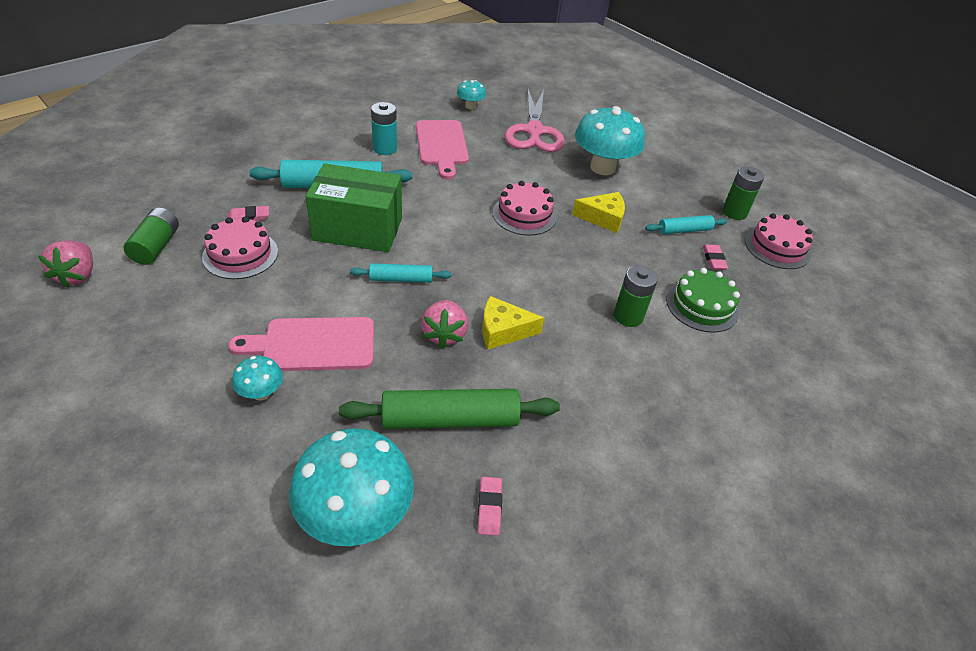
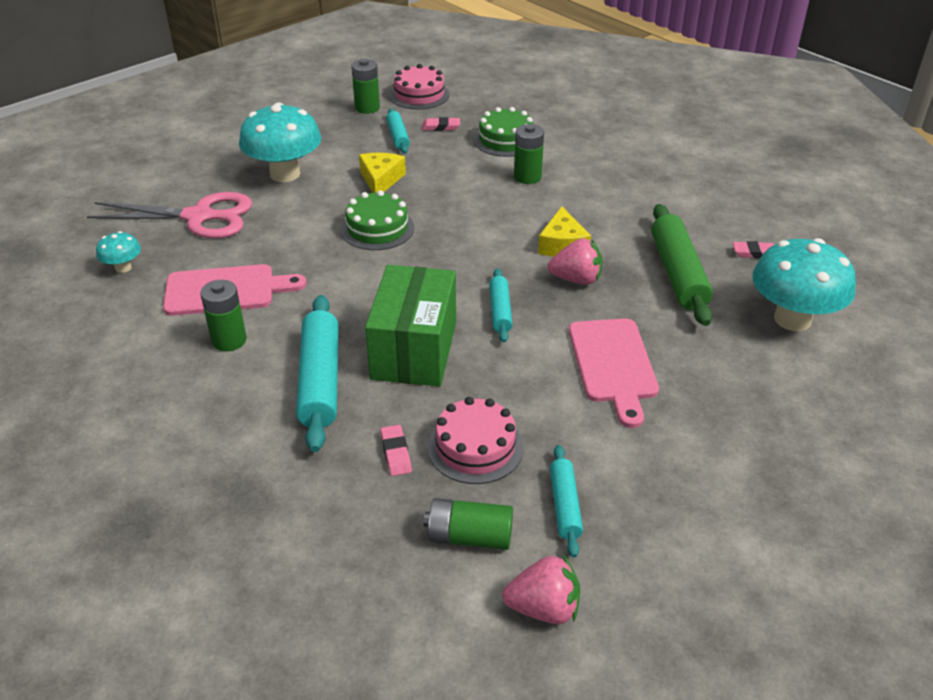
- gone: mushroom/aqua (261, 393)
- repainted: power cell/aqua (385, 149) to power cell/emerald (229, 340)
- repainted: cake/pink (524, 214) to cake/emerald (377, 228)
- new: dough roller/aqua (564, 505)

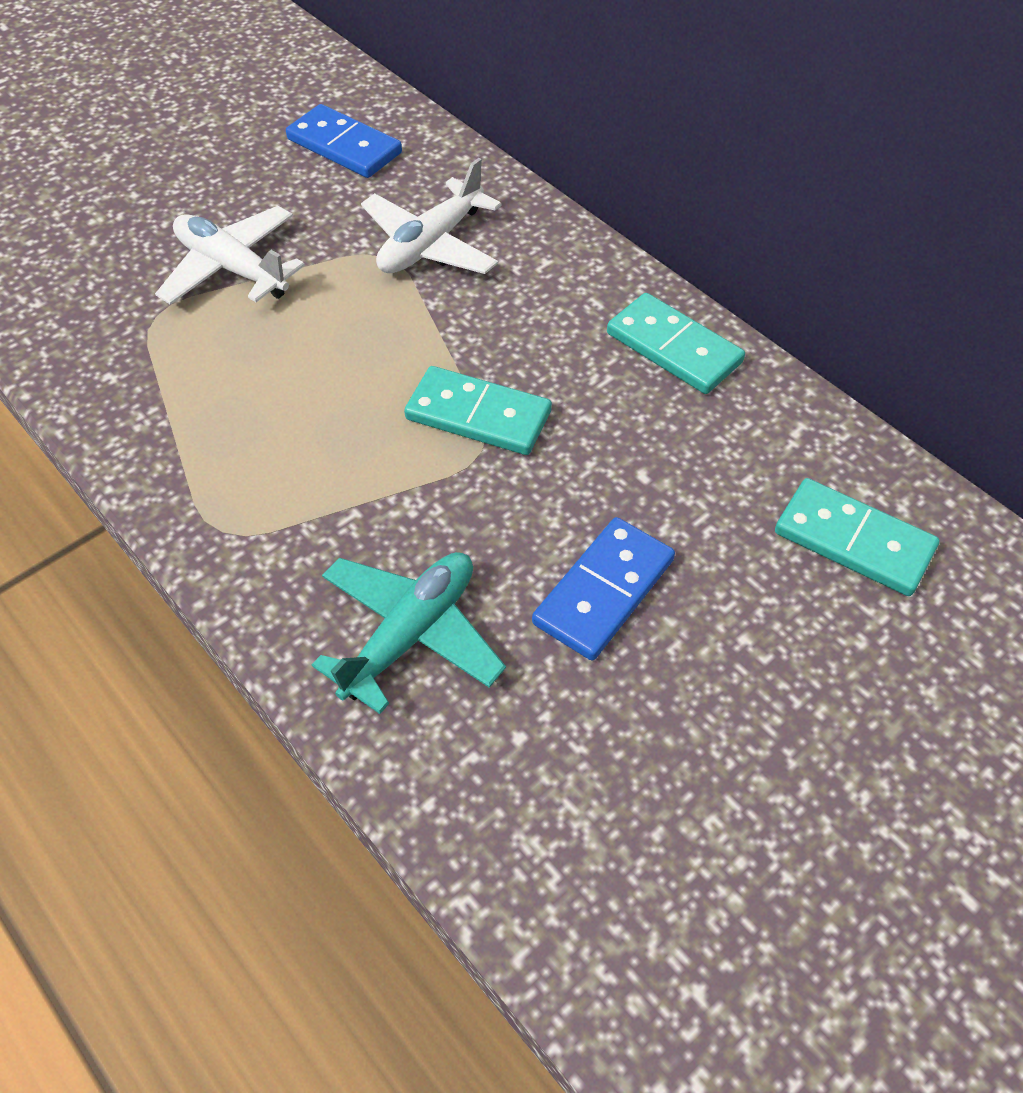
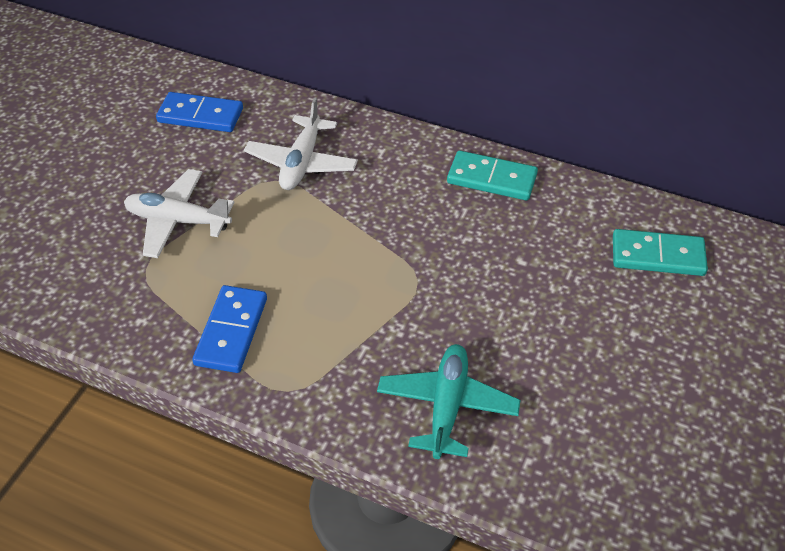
- gone: domino piece/aqua (478, 415)
- shifted: domino piece/royal blue (603, 591) to (231, 331)

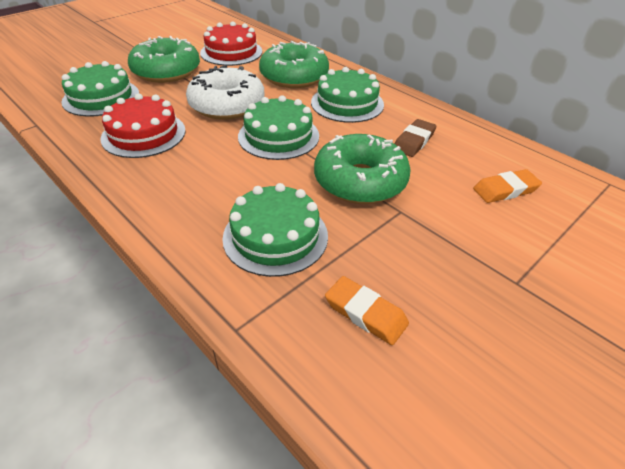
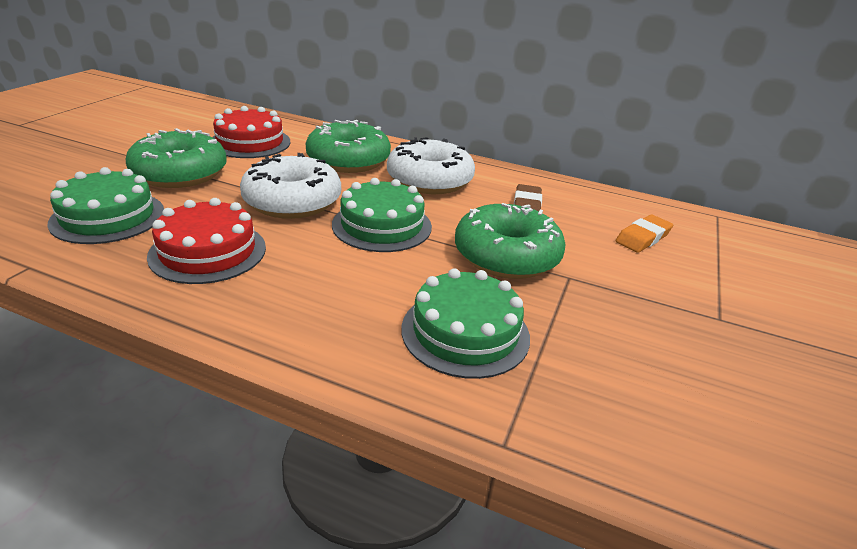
- swapped: cake/emerald (347, 103) to doughnut/snow-white (429, 180)
- gone: pencil eraser/bright orange (365, 313)

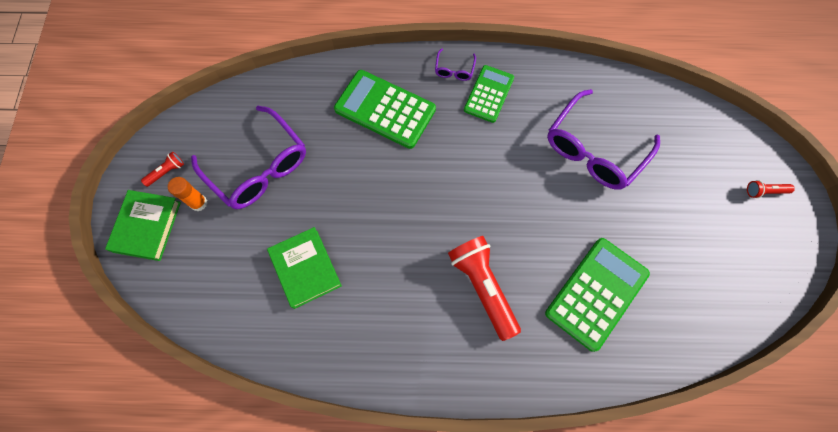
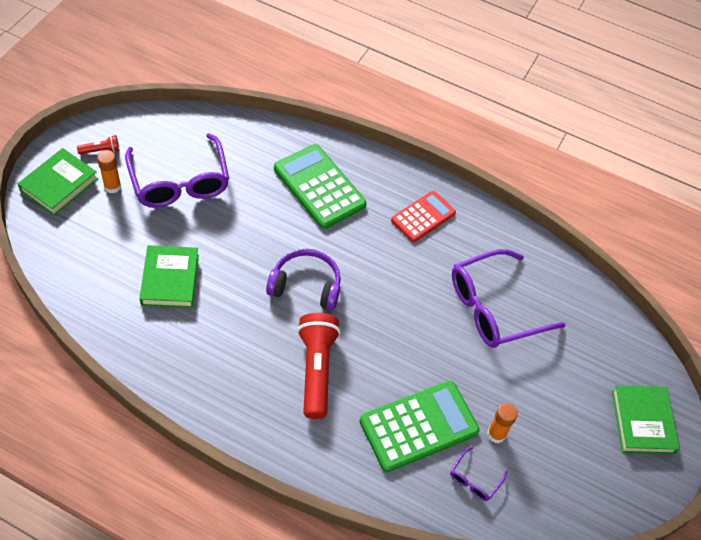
- shifted: spectacles/purple (454, 70) to (474, 479)
- repainted: adding machine/emerald (488, 94) to adding machine/crimson (423, 217)
- swapped: torch/crimson (764, 191) to book/emerald (642, 422)
- new: headphones/purple (306, 286)
- new: glue/bright orange (496, 434)

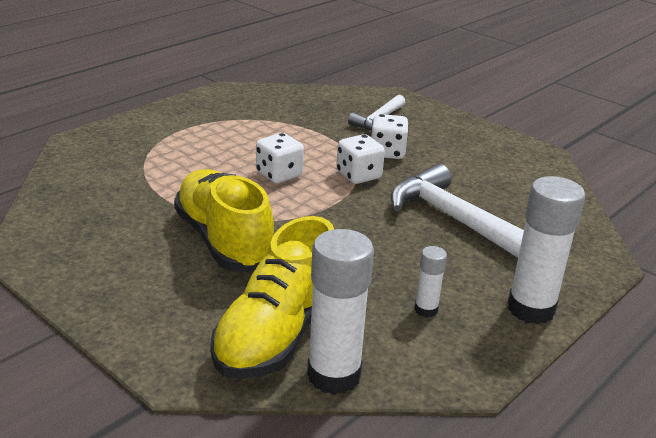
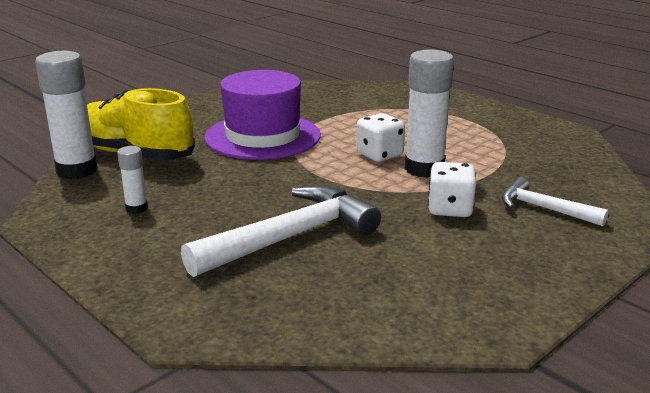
- swapped: sneaker/bright yellow (224, 240) to hat/purple (262, 136)
- gone: game die/snow-white (358, 175)
- shifted: glue/snow-white (531, 309) to (424, 169)

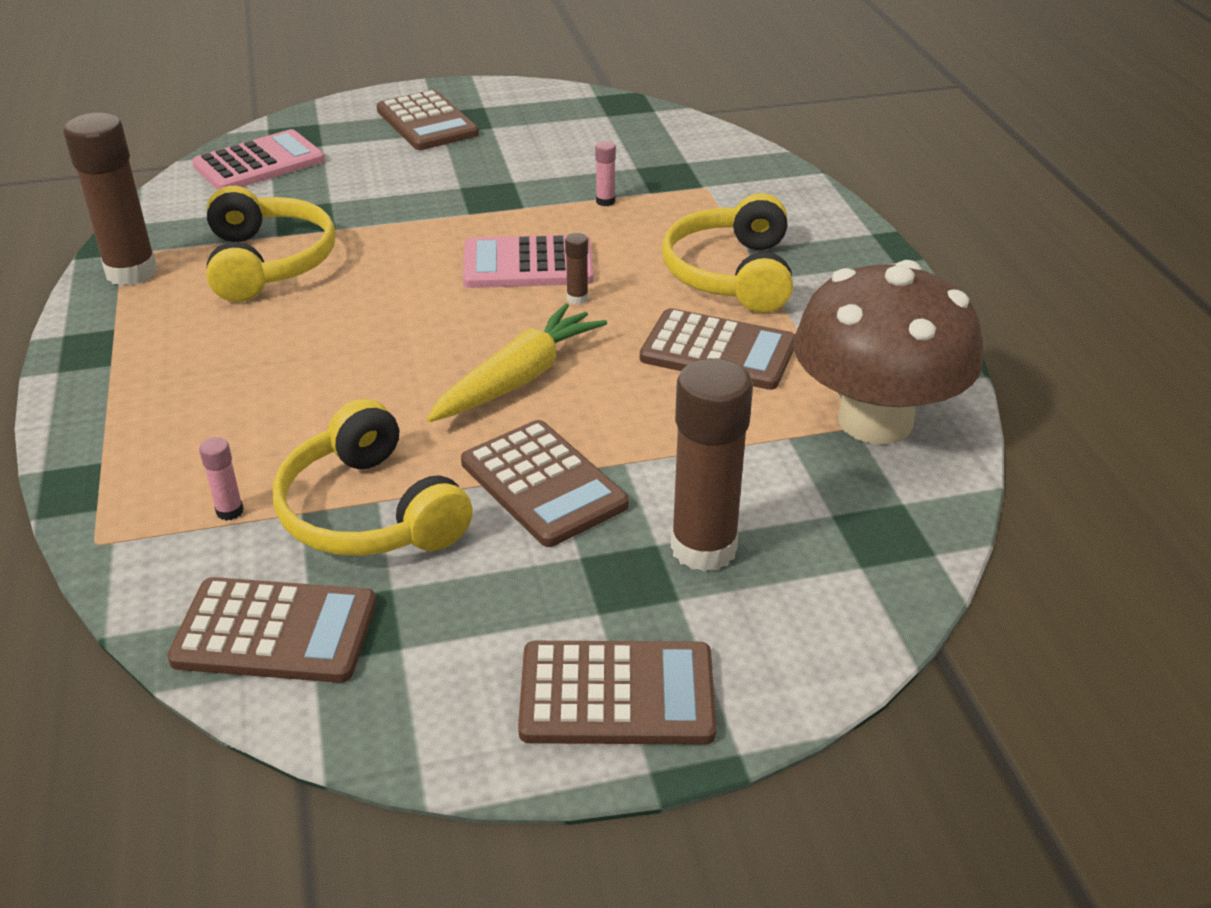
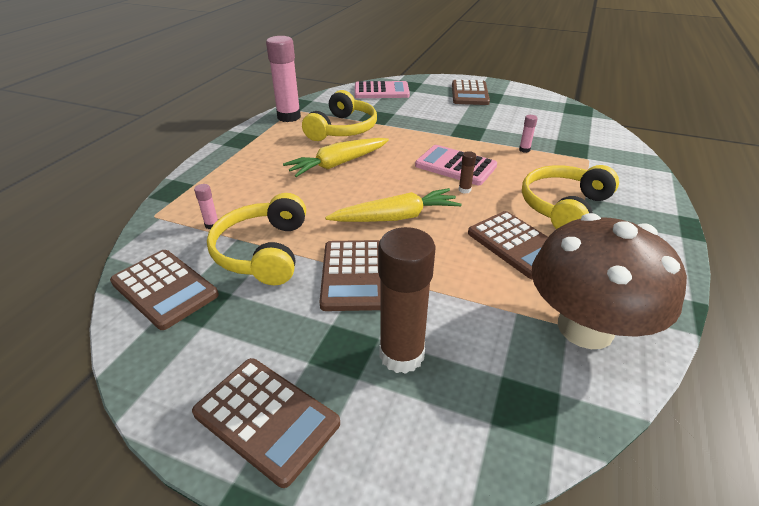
- repainted: glue/dark brown (131, 272) to glue/pink (289, 117)
- new: carrot/bright yellow (338, 164)

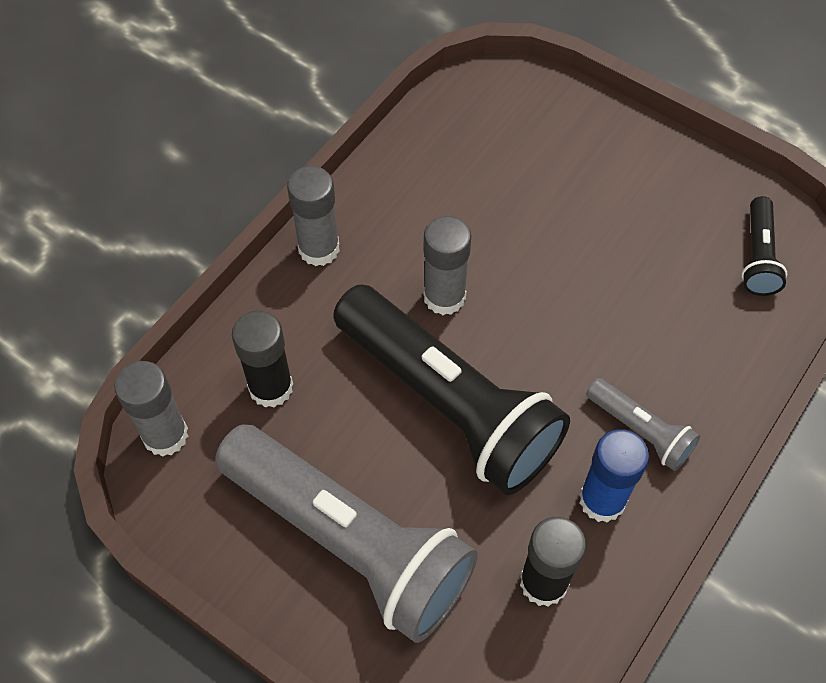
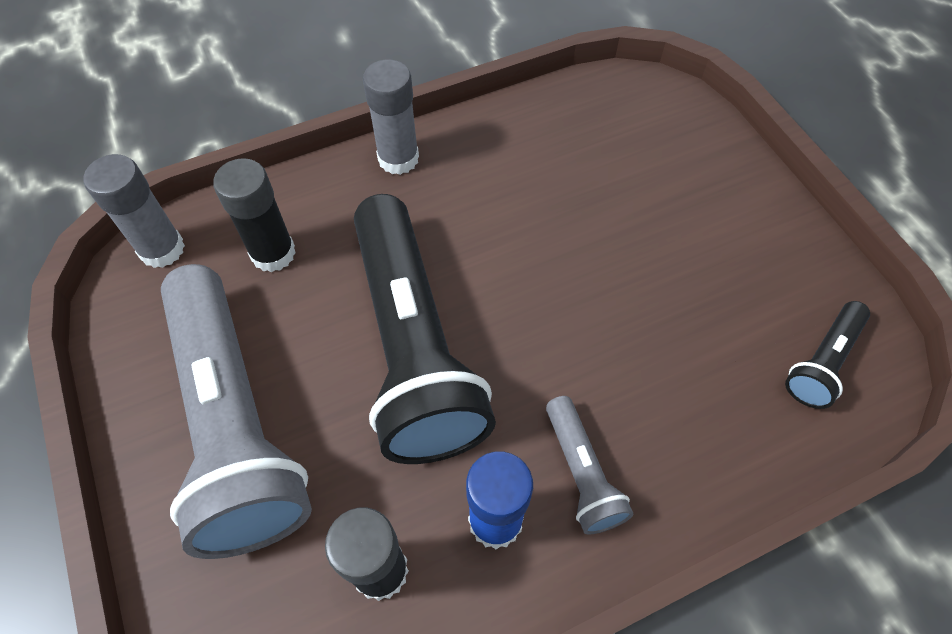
- gone: glue/grey (444, 297)

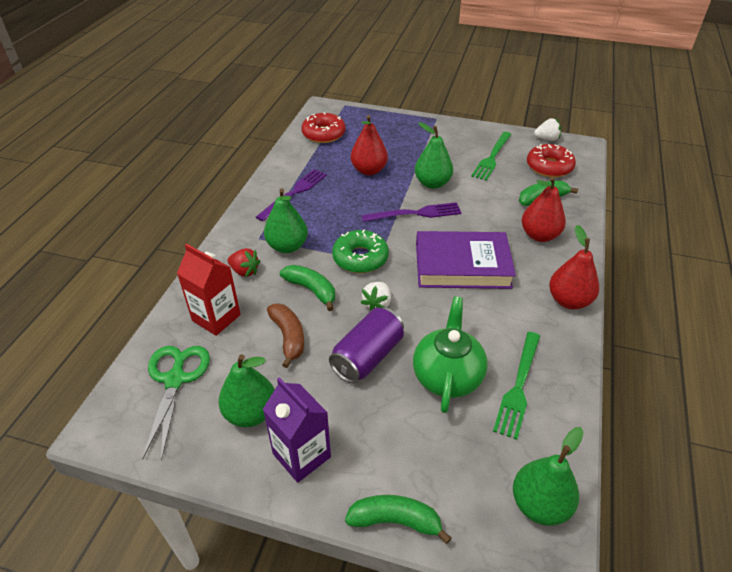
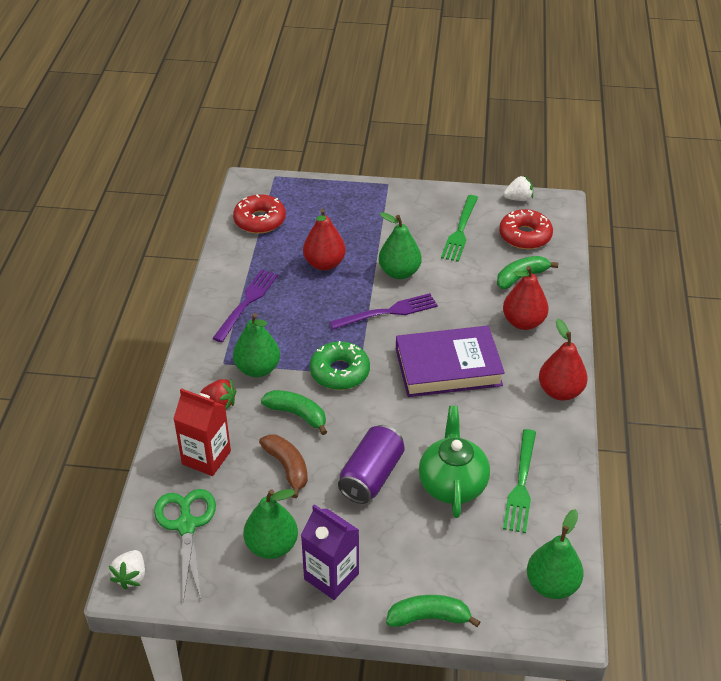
- shifted: toy strawberry/snow-white (377, 304) to (131, 576)

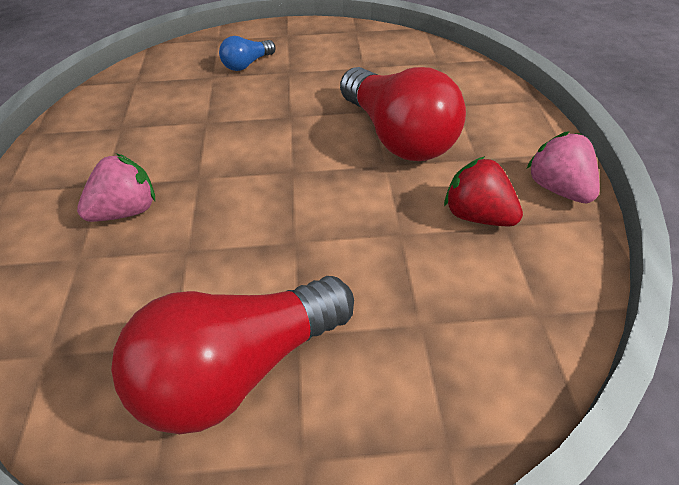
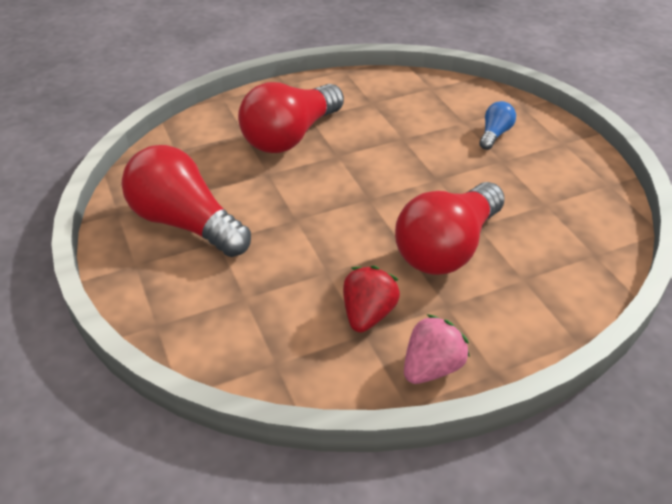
- swapped: toy strawberry/pink (126, 211) to lightbulb/crimson (290, 136)
- rotated: lightbulb/royal blue (247, 64) = (494, 134) 90 degrees clockwise

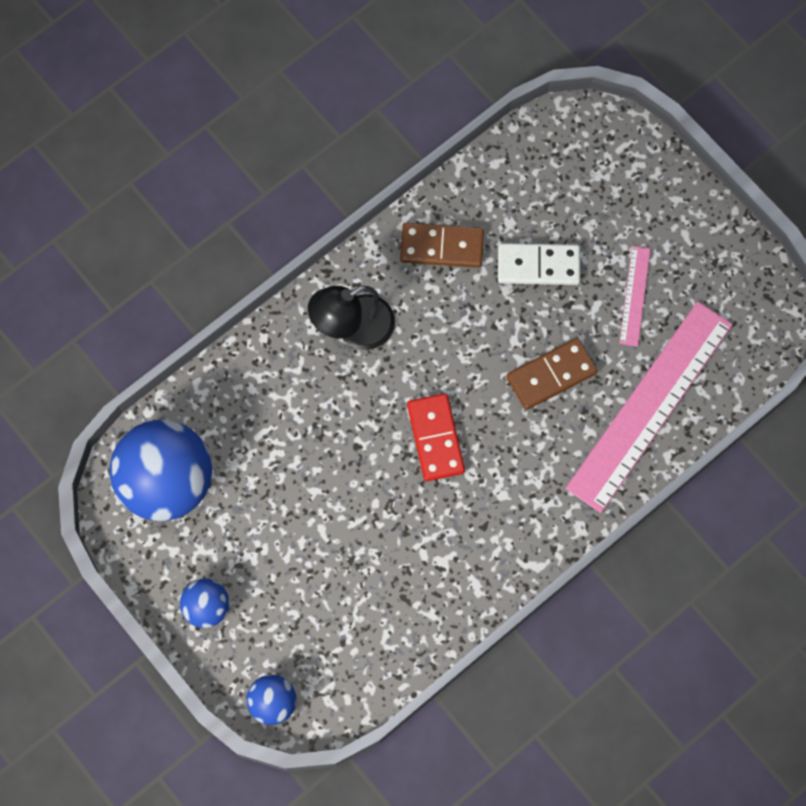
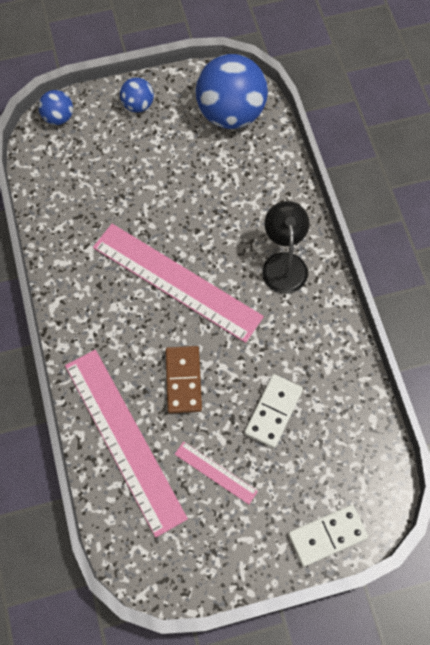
- gone: domino piece/dark brown (442, 247)
- swapped: domino piece/crimson (436, 438) to straightedge/pink (177, 282)
- new: domino piece/snow-white (327, 535)

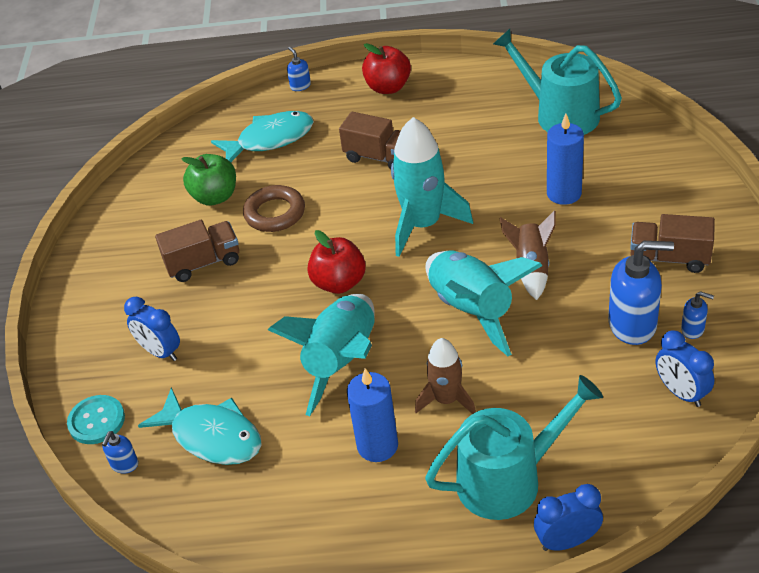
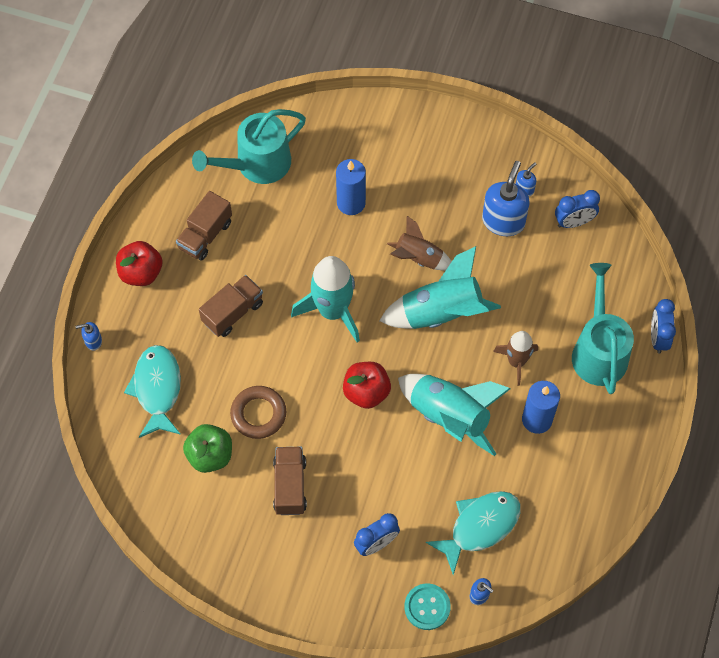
- shifted: toy truck/dark brown (669, 258) to (205, 235)

